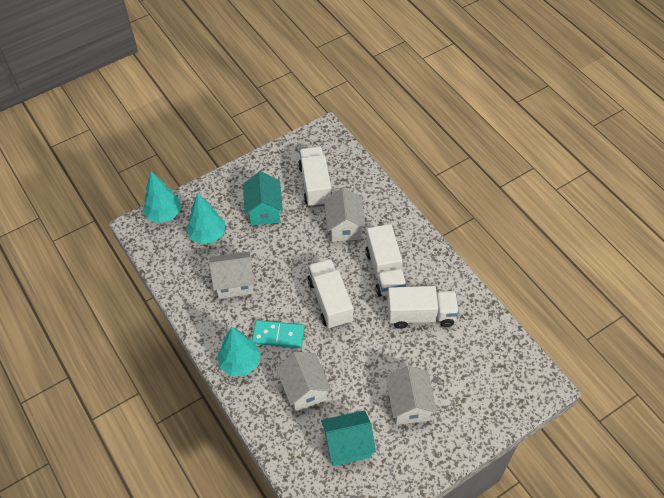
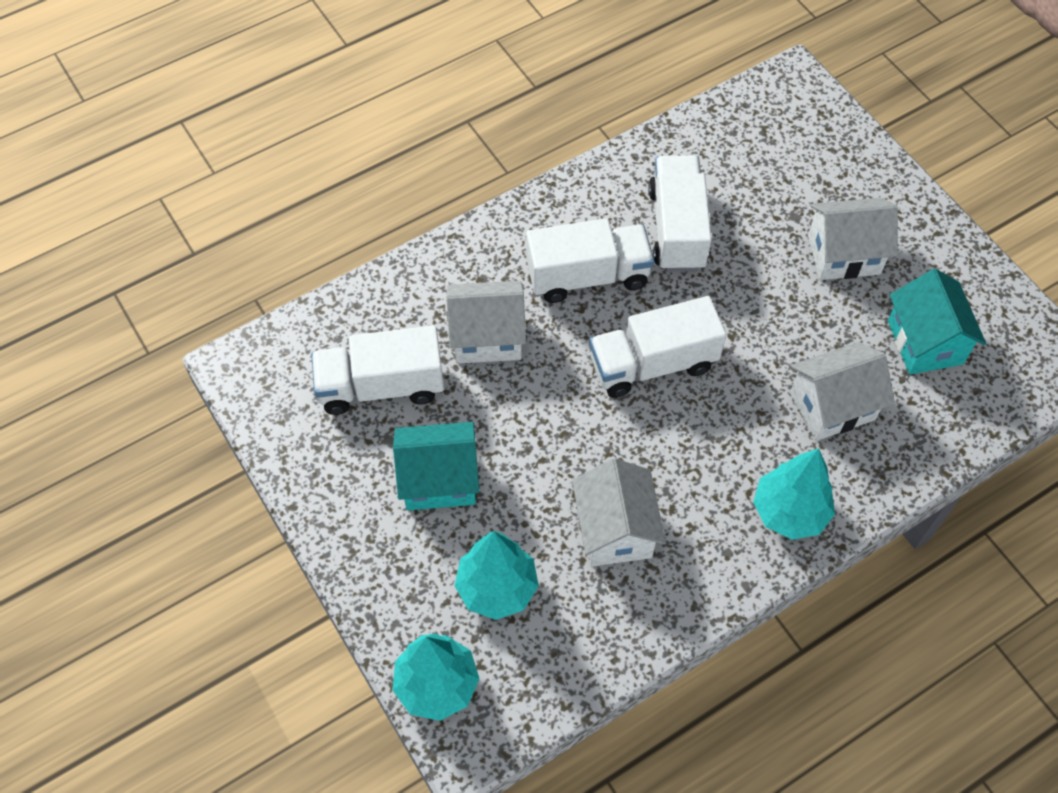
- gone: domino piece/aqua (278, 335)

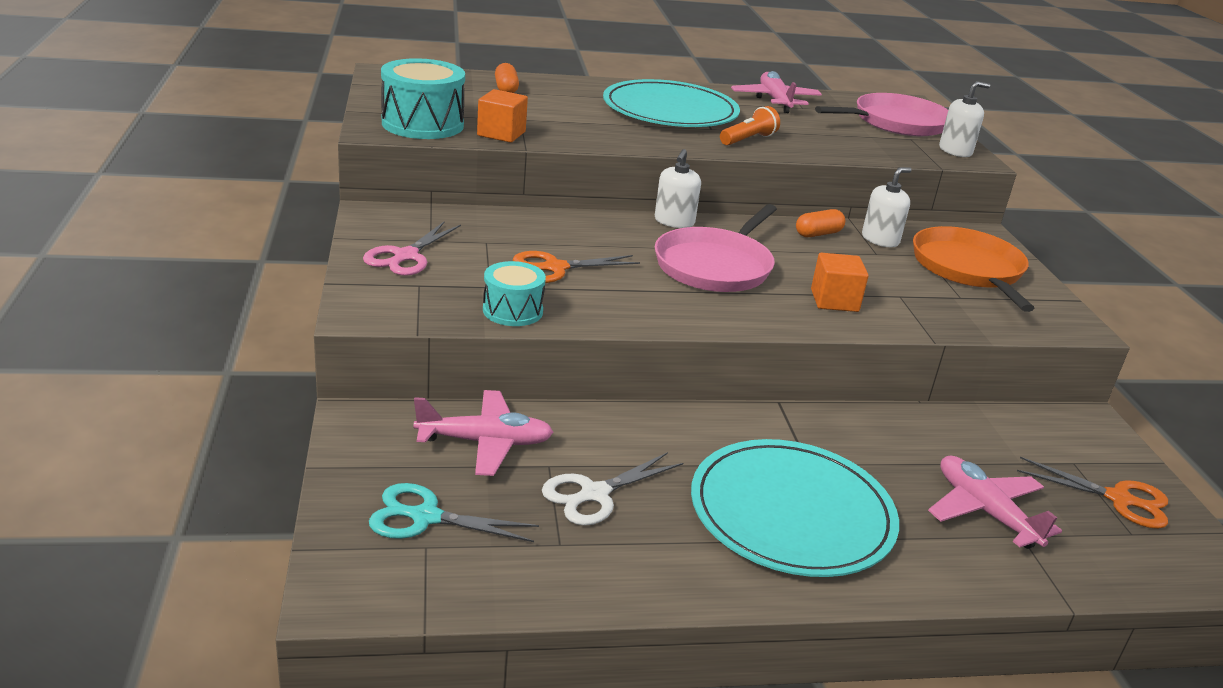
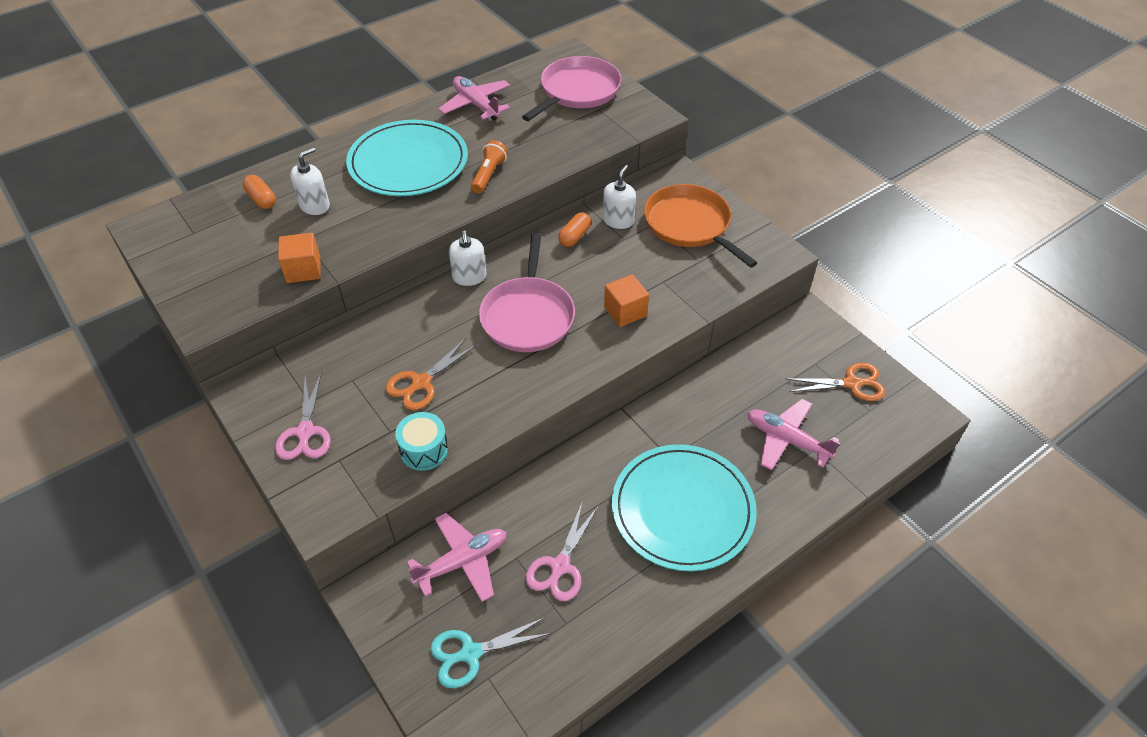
- gone: snare drum/aqua (422, 124)
- repainted: scissors/snow-white (595, 494) to scissors/pink (560, 566)
- shifted: pump bottle/snow-white (955, 151) to (315, 205)

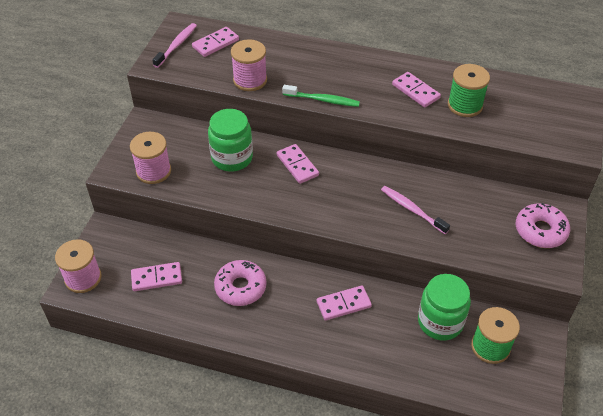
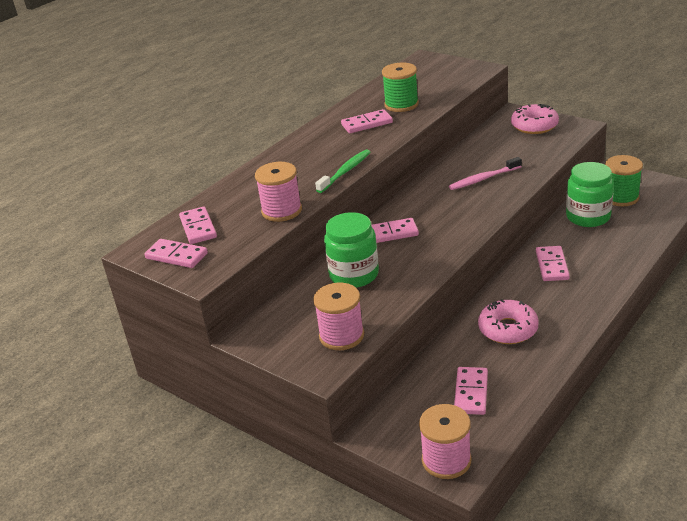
- swapped: dental brush/pink (176, 45) to domino piece/pink (176, 256)

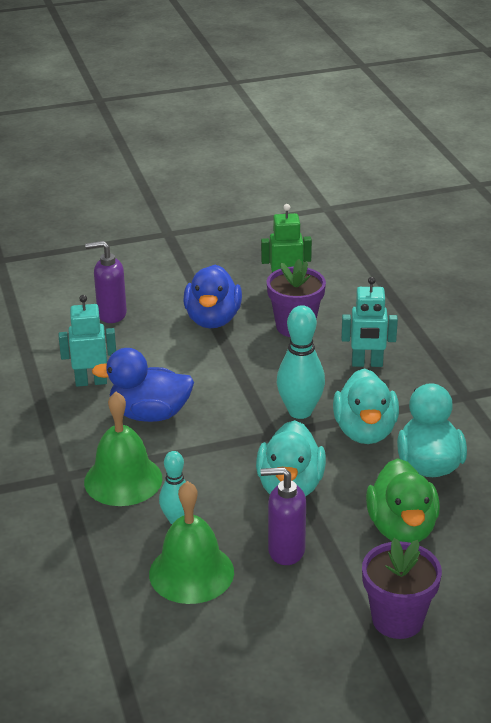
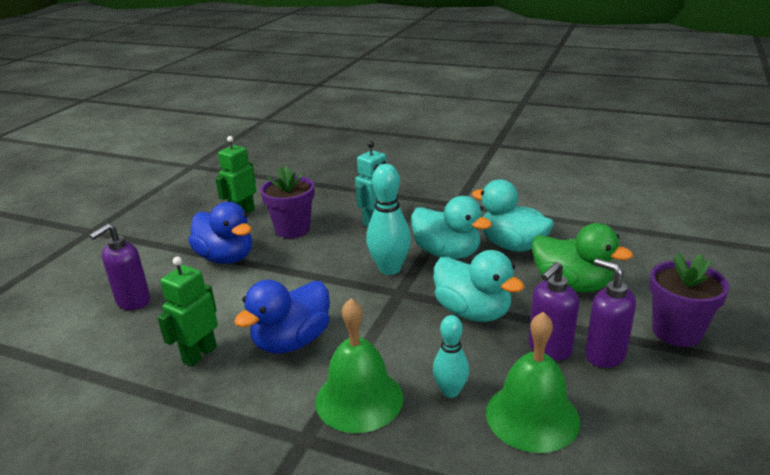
- repainted: robot/aqua (91, 381) to robot/emerald (199, 354)
- new: pump bottle/purple (604, 355)

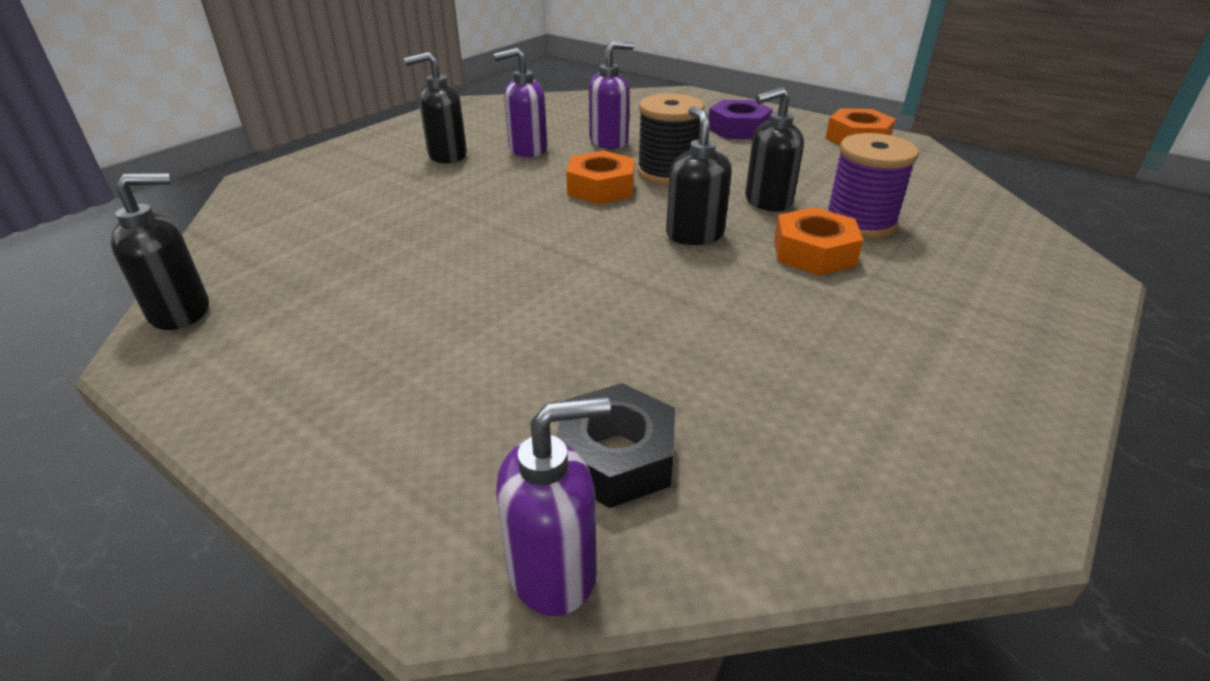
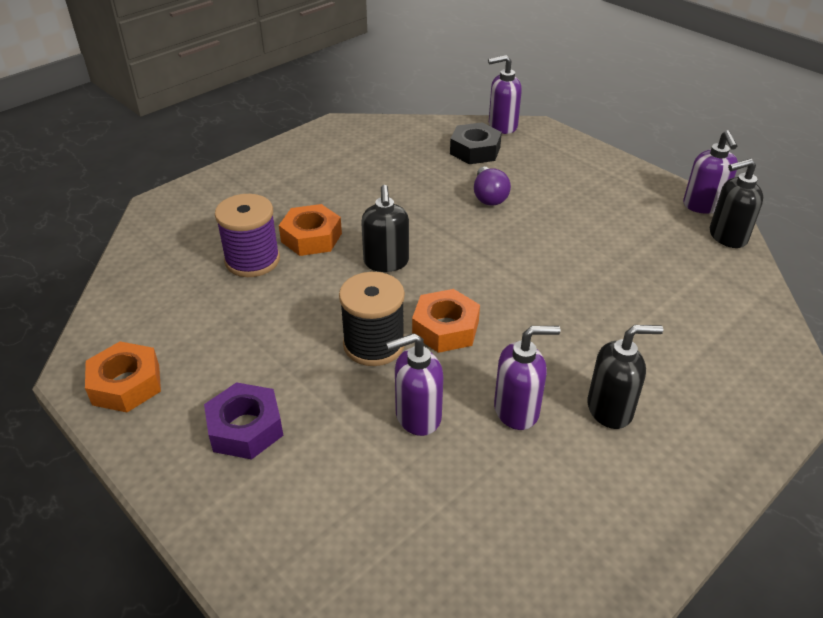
- gone: pump bottle/ebony (767, 201)
- new: lightbulb/purple (489, 197)
- new: pump bottle/purple (703, 205)

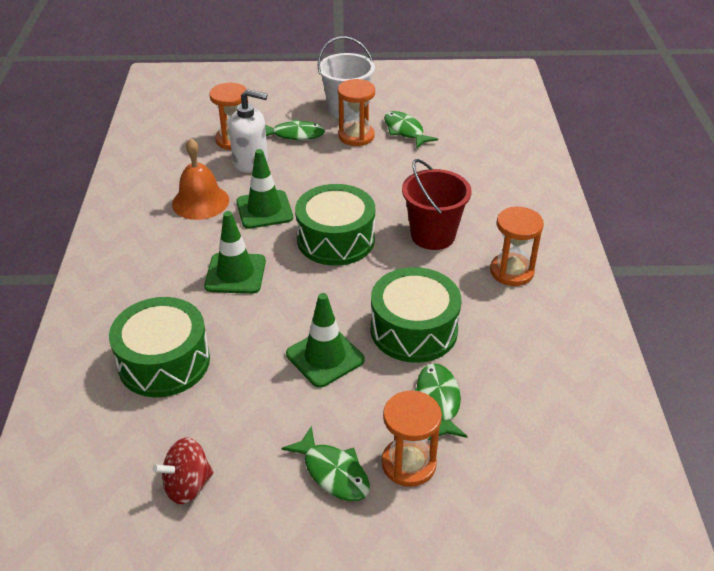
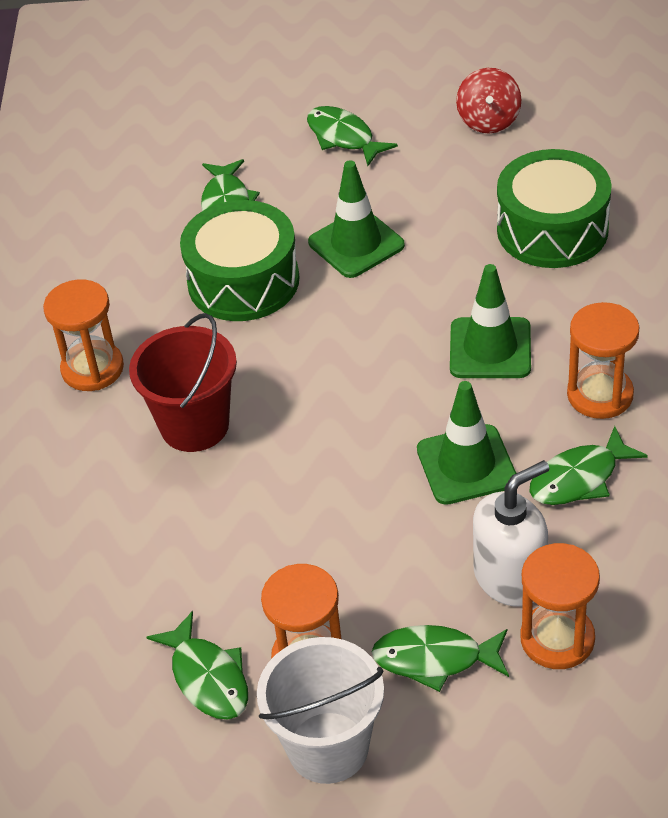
- rotated: spinning top/crimson (187, 485) = (488, 121) 120 degrees clockwise
- swapped: bell/bright orange (200, 202) to toy fish/emerald (579, 478)
- rotated: pump bottle/snow-white (251, 162) = (510, 578) 135 degrees clockwise
- gone: snare drum/emerald (336, 239)
- shifted: hourglass/bright orange (408, 464) to (600, 395)

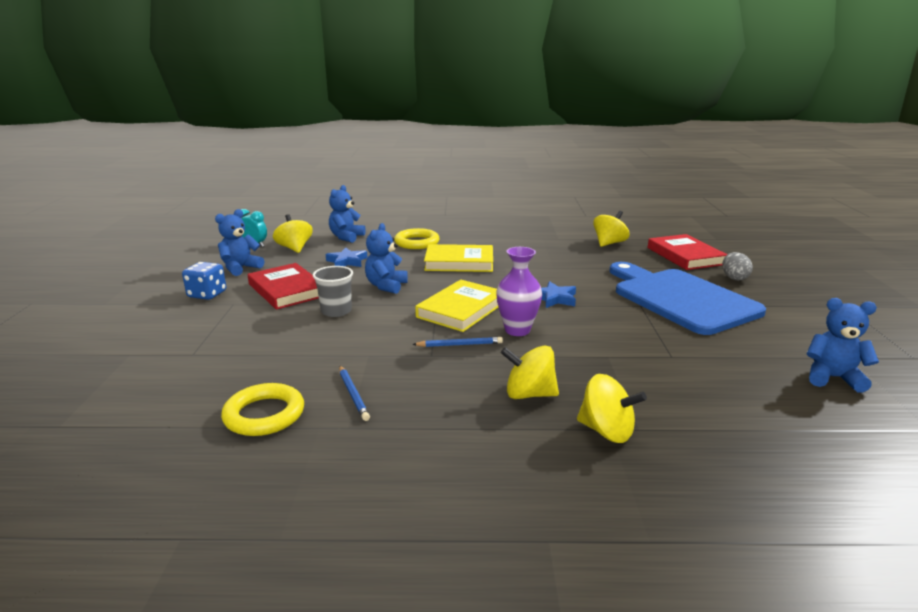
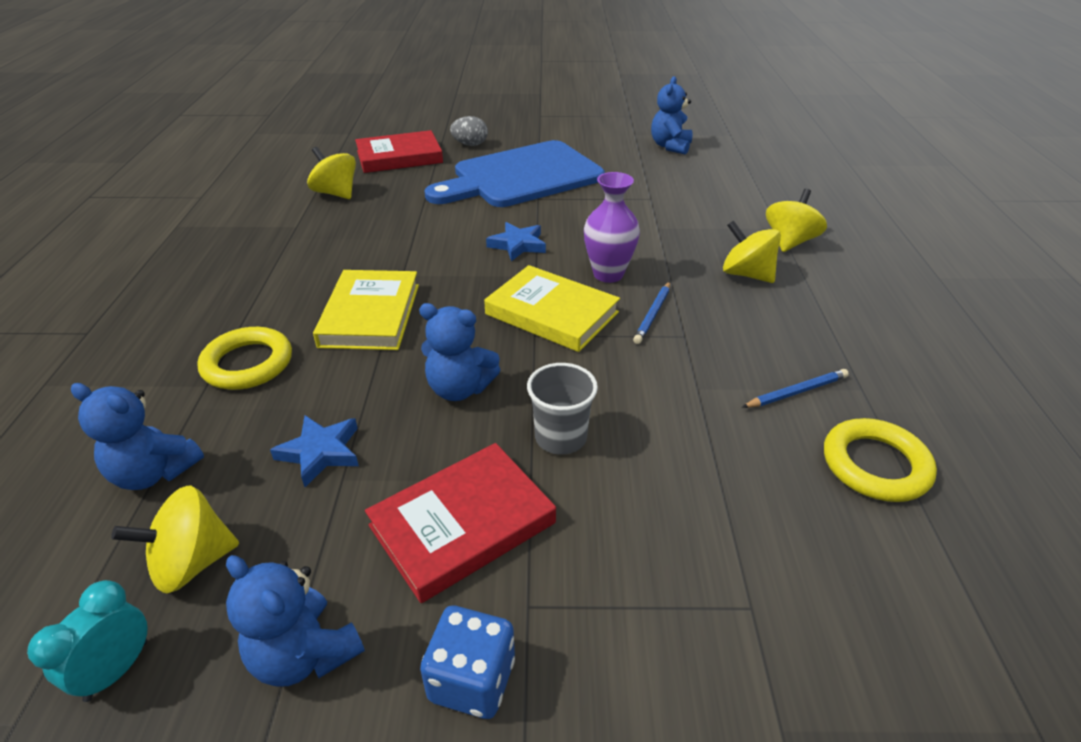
- rotated: wooden pencil/royal blue (460, 345) = (653, 314) 150 degrees counterclockwise
- rotated: spinning top/bright yellow (529, 394) = (746, 274) 120 degrees clockwise

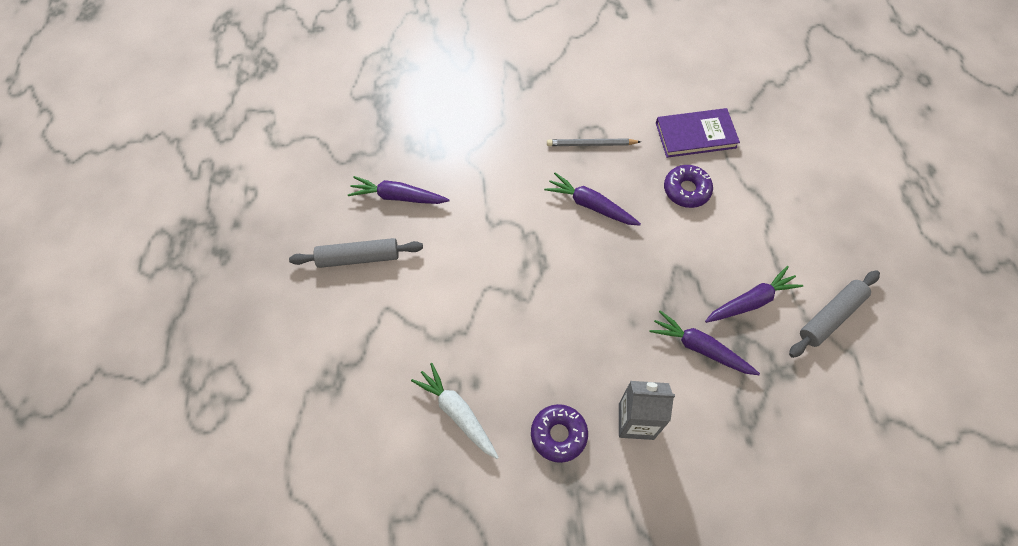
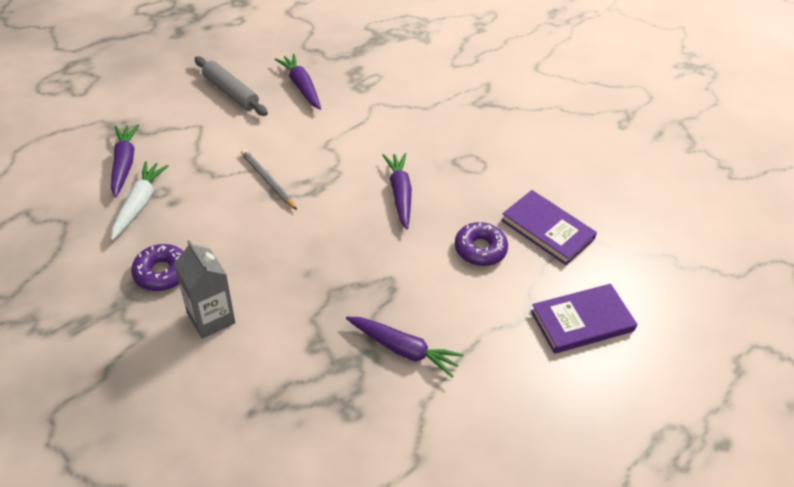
- shifted: wooden pencil/grey (591, 144) to (267, 181)
- shifted: carrot/purple (700, 348) to (124, 164)
- gone: dough roller/grey (830, 317)
- new: book/purple (581, 321)

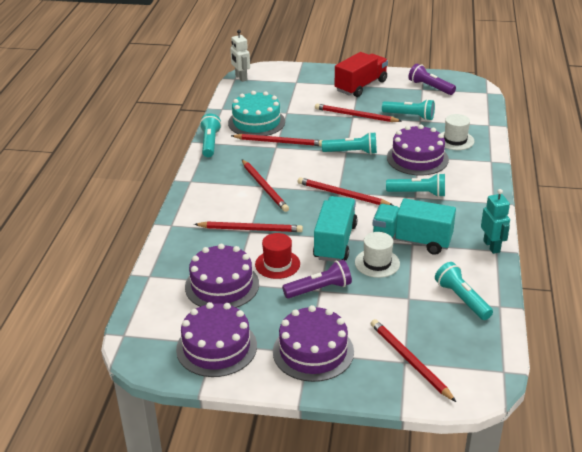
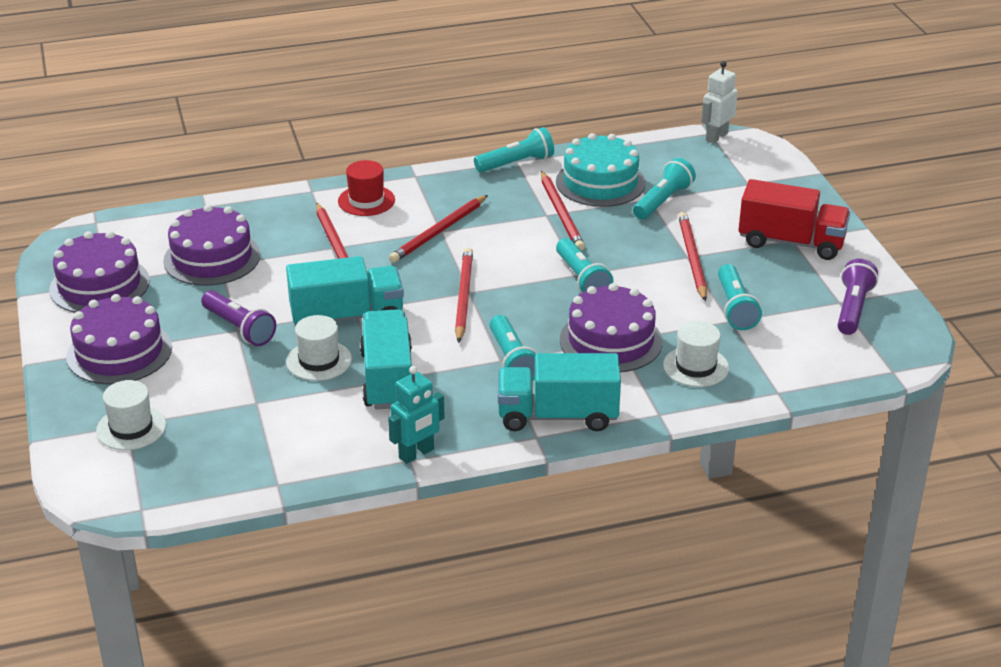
- shifted: hat/crimson (277, 264) to (366, 201)
- swapped: wooden pencil/crimson (409, 361) to hat/snow-white (131, 428)
- shifted: torch/aqua (462, 299) to (662, 201)
- new: toy truck/aqua (557, 415)

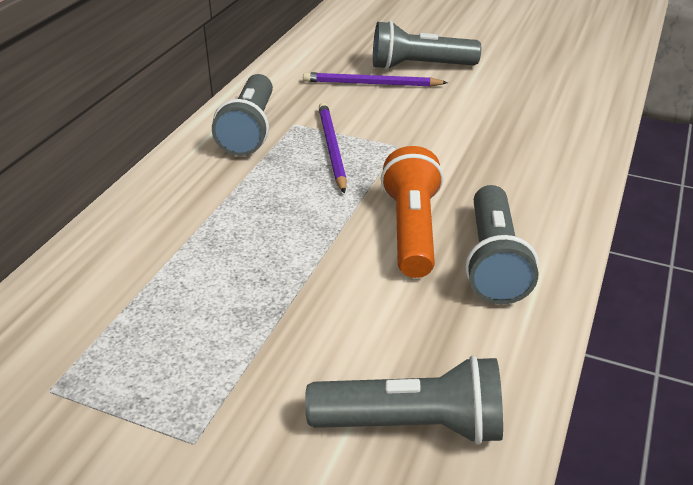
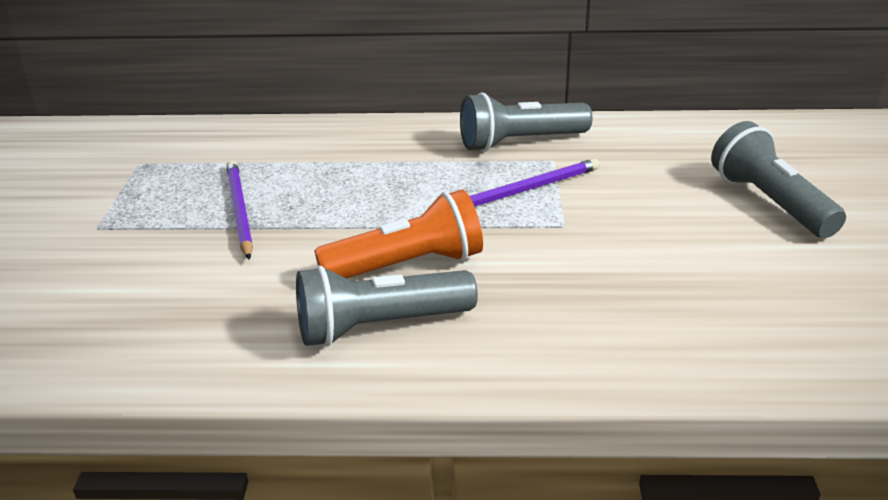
- shifted: wooden pencil/purple (371, 84) to (239, 211)
- gone: torch/grey (413, 425)

